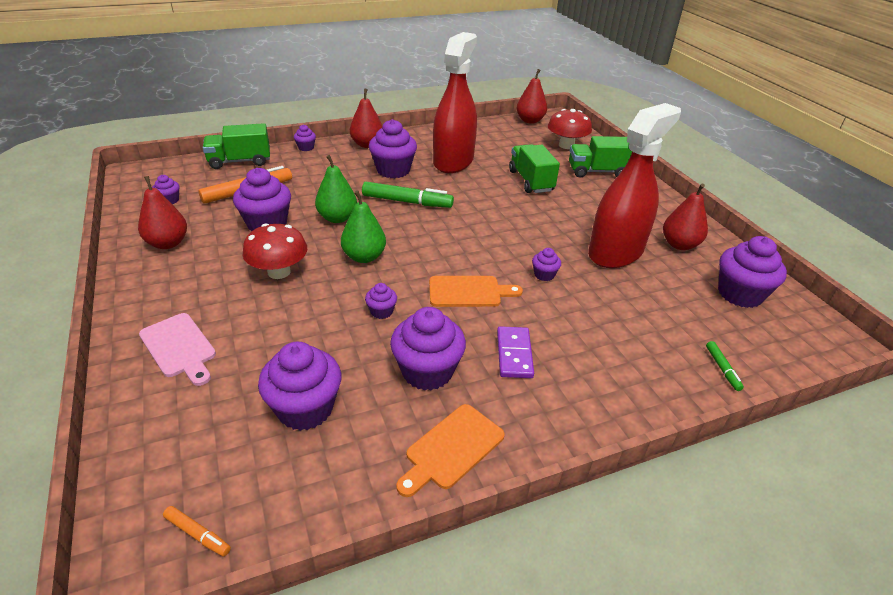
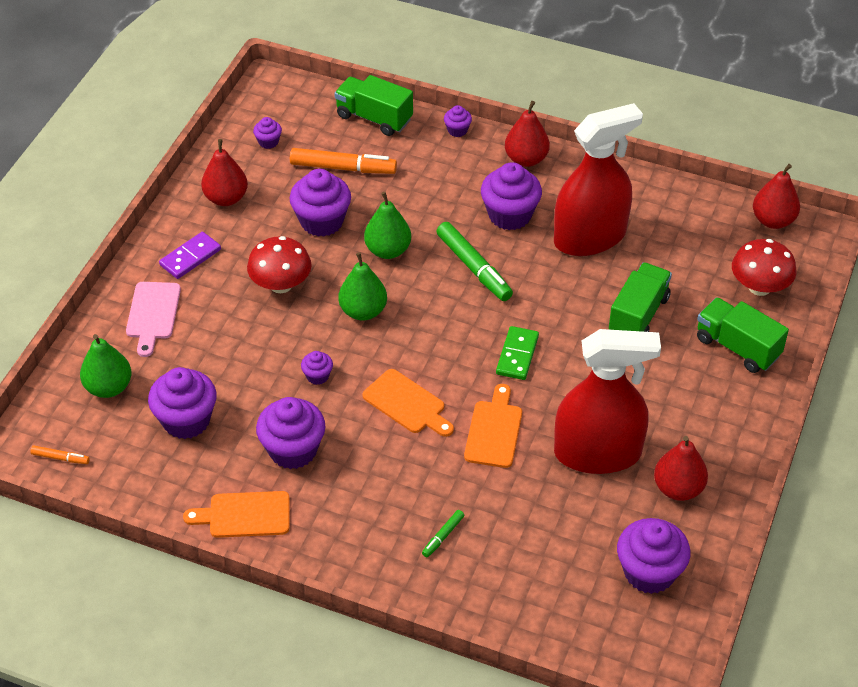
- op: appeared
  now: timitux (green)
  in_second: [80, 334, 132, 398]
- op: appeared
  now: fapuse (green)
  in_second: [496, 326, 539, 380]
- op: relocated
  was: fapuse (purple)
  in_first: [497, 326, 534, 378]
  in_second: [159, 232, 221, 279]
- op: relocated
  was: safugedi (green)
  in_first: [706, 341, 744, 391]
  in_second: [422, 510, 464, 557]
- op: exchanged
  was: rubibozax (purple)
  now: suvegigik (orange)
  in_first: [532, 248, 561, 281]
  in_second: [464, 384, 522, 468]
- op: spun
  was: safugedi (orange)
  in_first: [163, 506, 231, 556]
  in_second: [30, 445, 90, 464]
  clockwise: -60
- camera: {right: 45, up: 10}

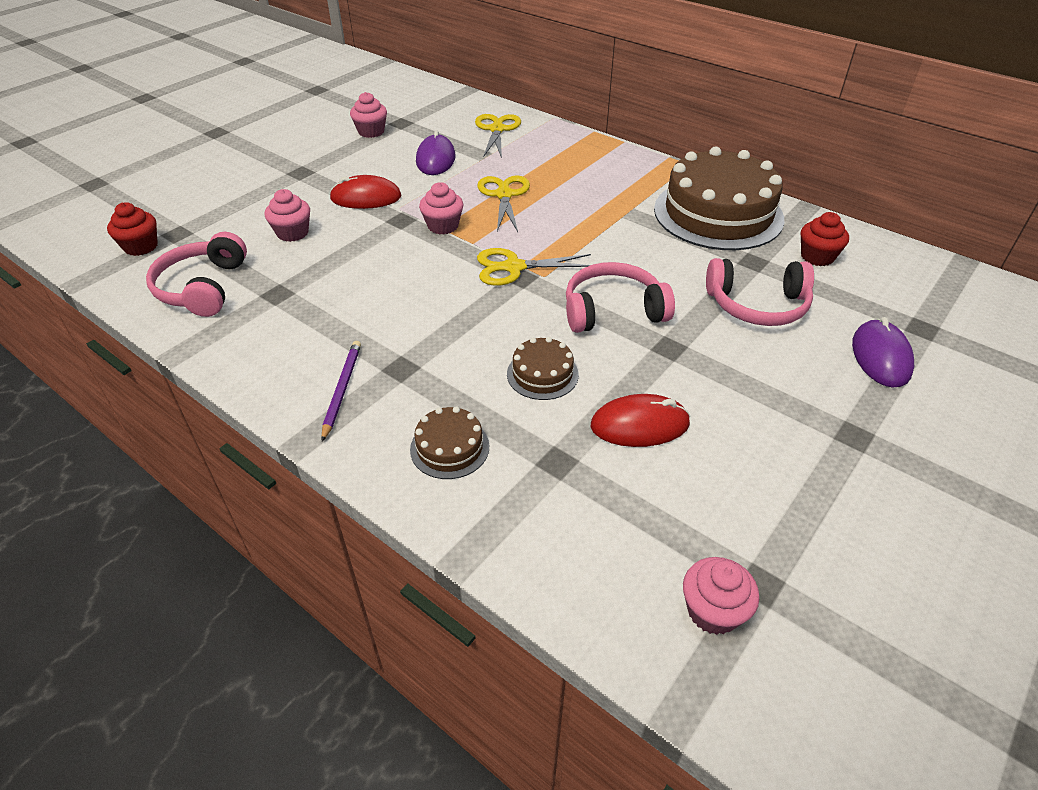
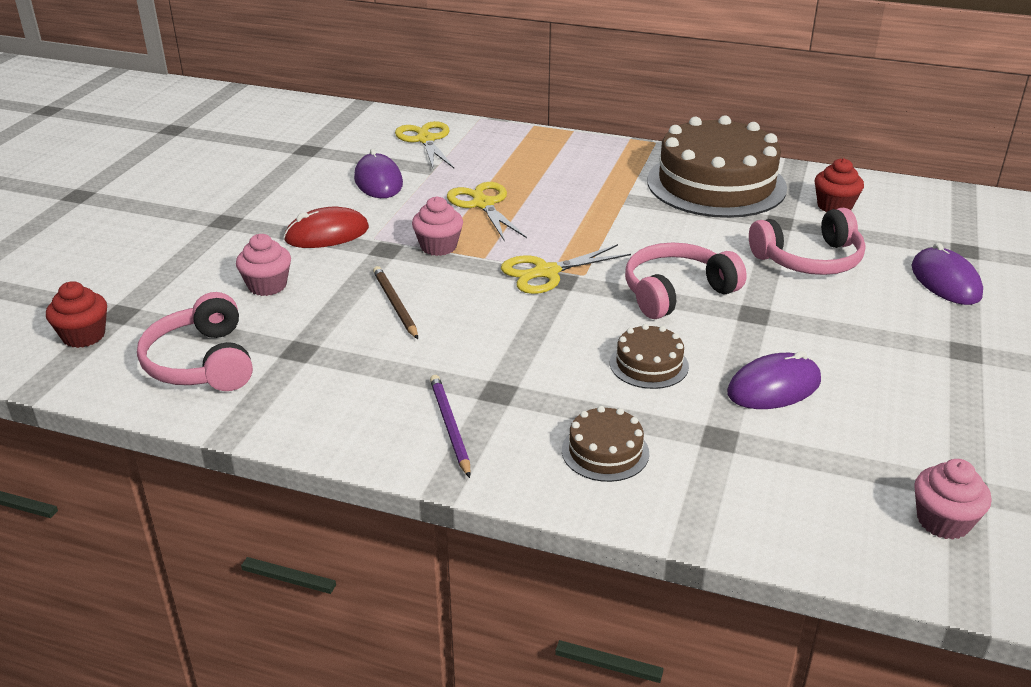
- op: missing
  was: rubibozax (pink)
  in_first: [350, 92, 387, 138]
- op: appeared
  now: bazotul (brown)
  in_second: [373, 266, 418, 339]
- op: colour
  was: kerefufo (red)
  now: kerefufo (purple)
  in_first: [591, 394, 691, 447]
  in_second: [727, 351, 821, 409]
- camera: {right: -20, up: -10}

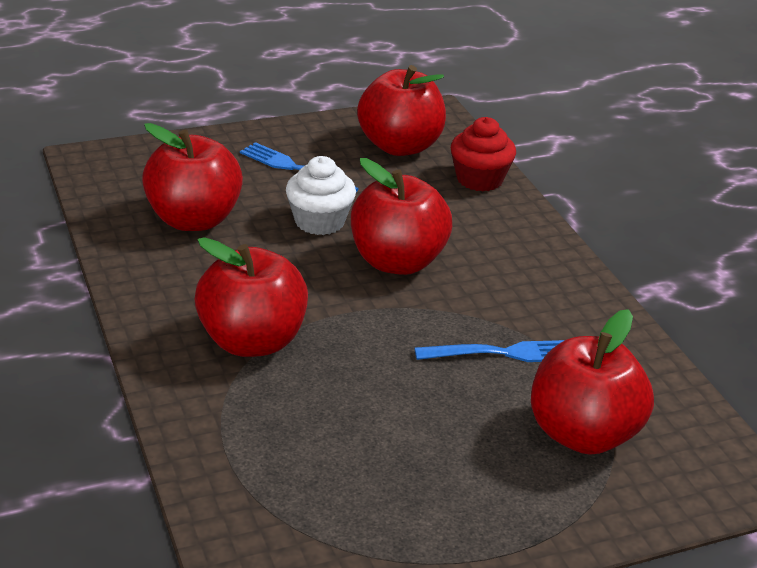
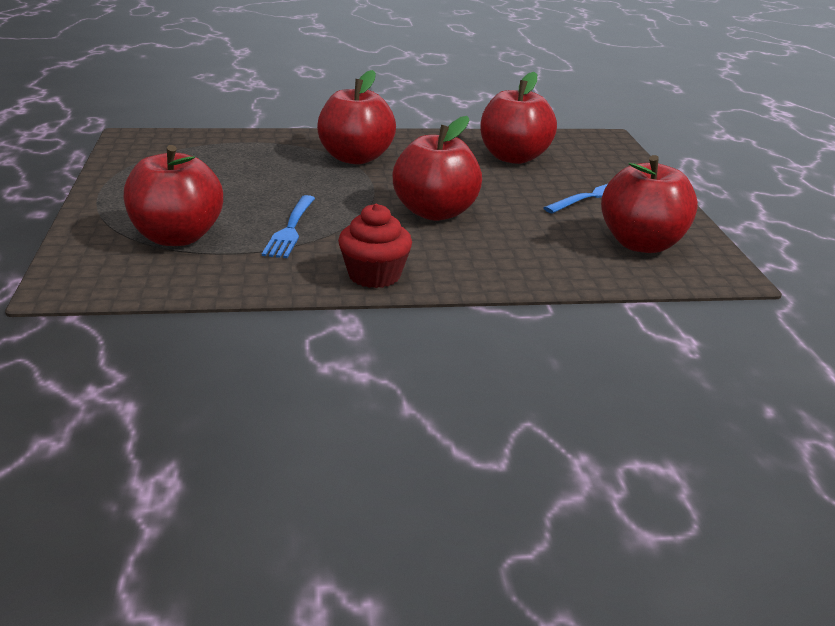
- op: missing
  was: rubibozax (white)
  in_first: [286, 156, 356, 235]
- op: relocated
  was: rubibozax (red)
  in_first: [451, 117, 516, 191]
  in_second: [338, 204, 412, 288]
- camera: {right: 105, up: -5}

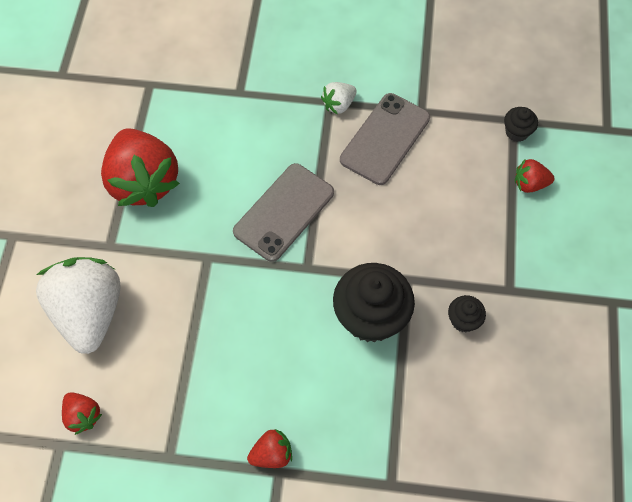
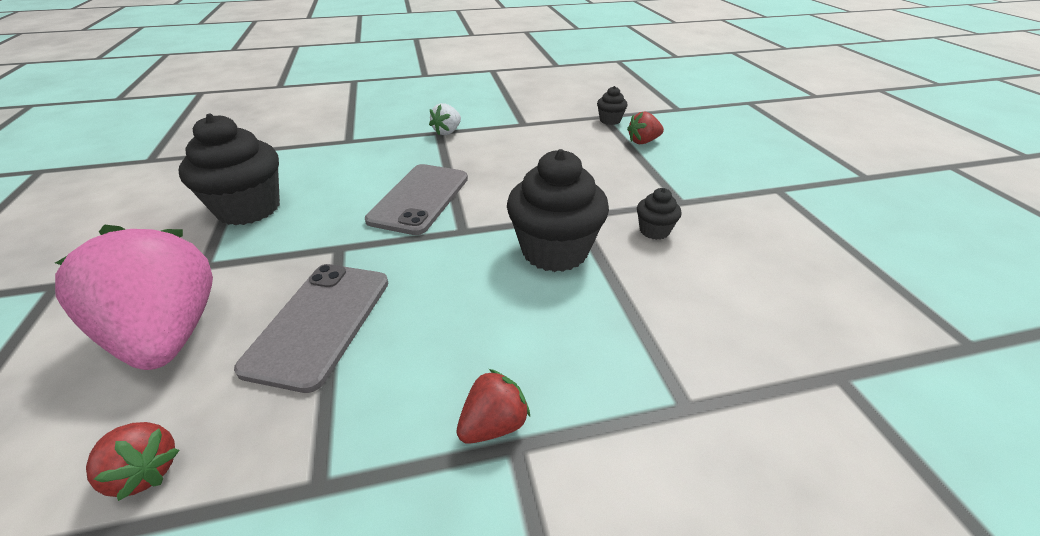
- op: relocated
  was: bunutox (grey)
  in_first: [340, 93, 430, 185]
  in_second: [234, 264, 388, 393]
- op: exchanged
  was: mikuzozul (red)
  now: rubibozax (black)
  in_first: [101, 128, 180, 207]
  in_second: [178, 114, 280, 225]
- op: colour
  was: mikuzozul (white)
  now: mikuzozul (pink)
  in_first: [36, 257, 121, 354]
  in_second: [55, 224, 213, 370]
- camera: {right: -20, up: -25}

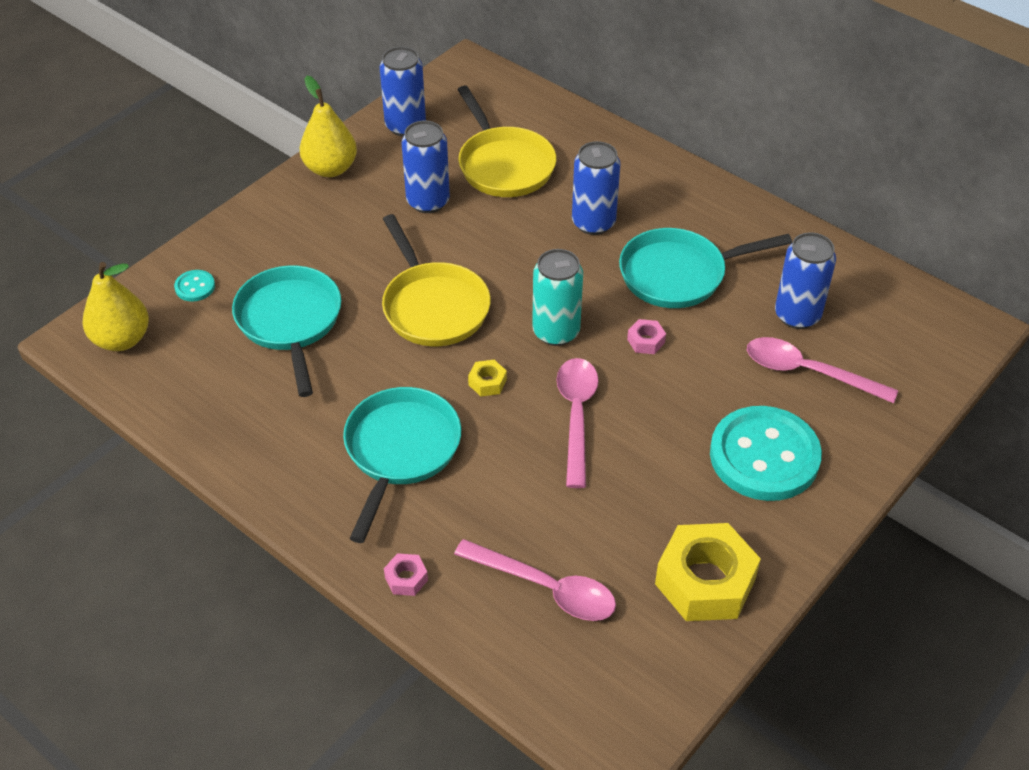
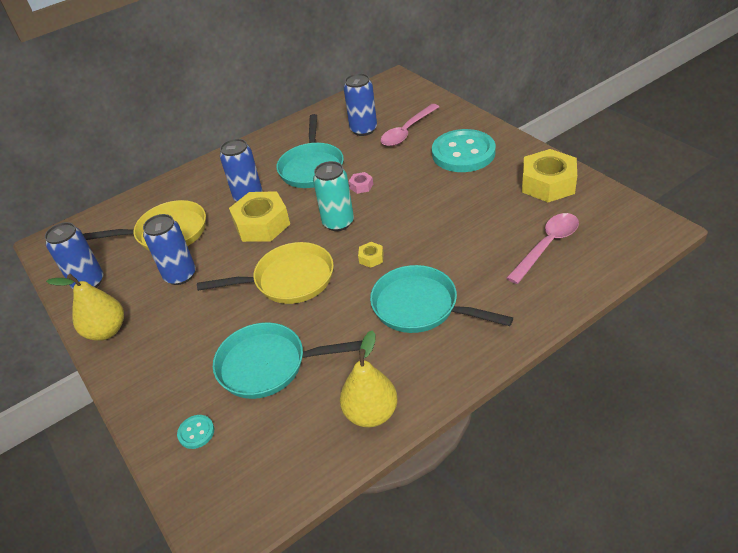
- op: missing
  was: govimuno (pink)
  in_first: [384, 553, 428, 596]
- op: missing
  was: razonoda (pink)
  in_first: [556, 358, 599, 488]
- op: appeared
  now: govimuno (yellow)
  in_second: [229, 191, 290, 242]
- op: relocated
  was: timitux (yellow)
  in_first: [82, 262, 149, 351]
  in_second: [340, 330, 398, 427]
- camera: {right: -70, up: -5}

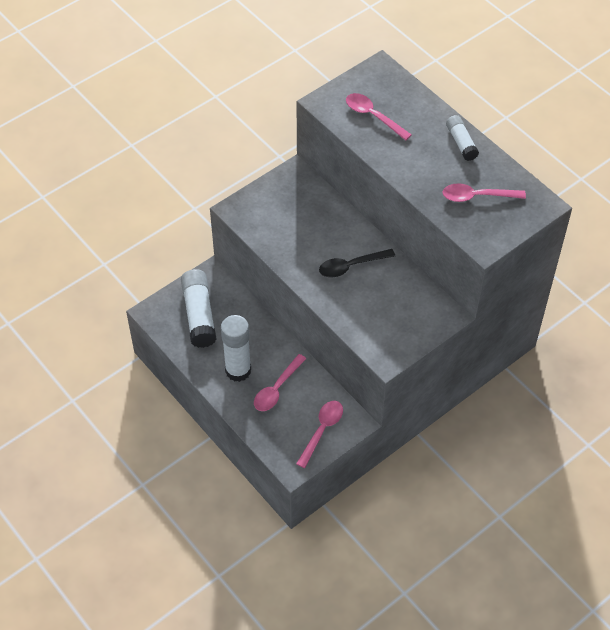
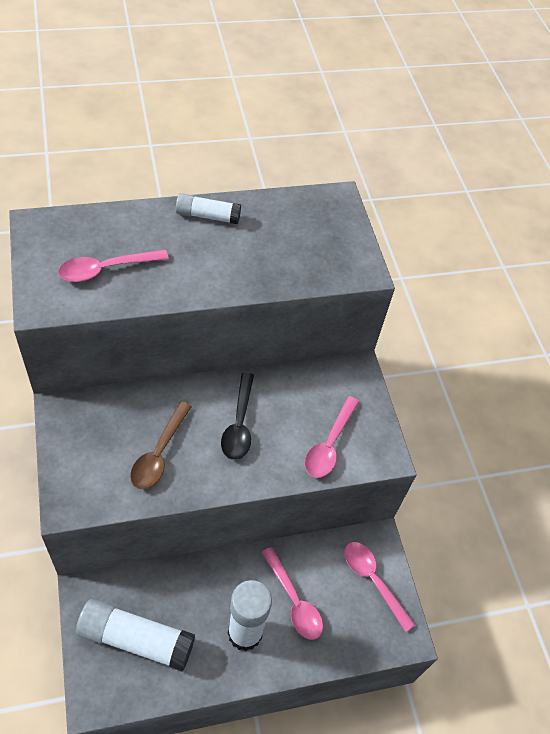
- op: appeared
  now: razonoda (brown)
  in_second: [130, 402, 192, 489]
- op: relocated
  was: razonoda (pink)
  in_first: [442, 183, 526, 202]
  in_second: [305, 396, 359, 478]
- camera: {right: -70, up: 0}

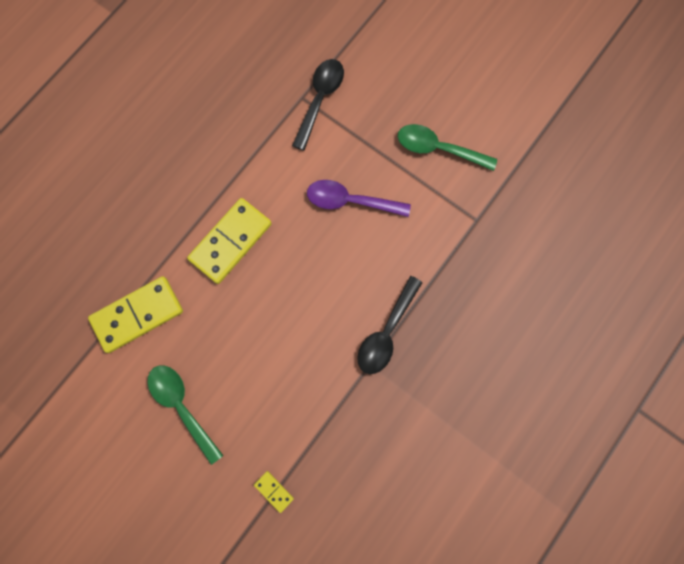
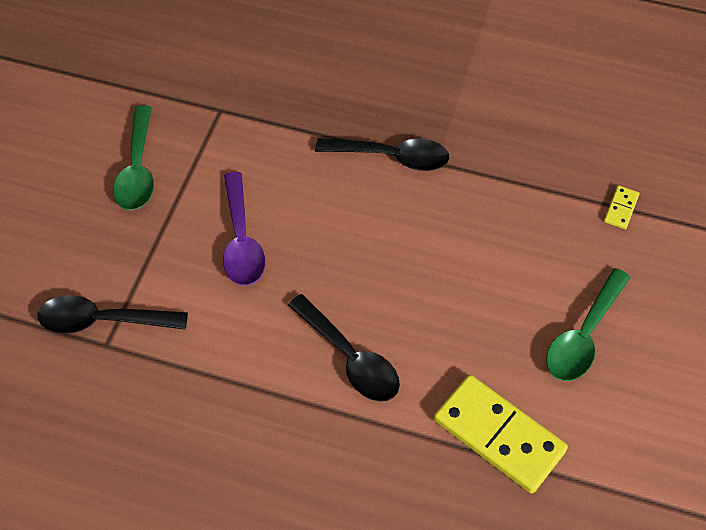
- op: exchanged
  was: fapuse (yellow)
  now: razonoda (black)
  in_first: [187, 198, 272, 284]
  in_second: [288, 294, 400, 401]
- camera: {right: -110, up: -20}

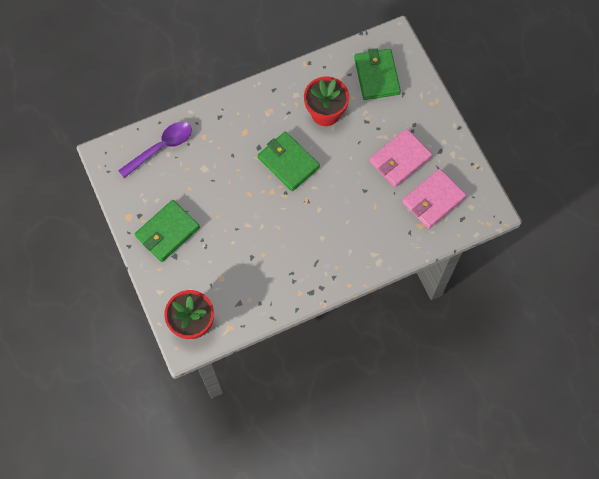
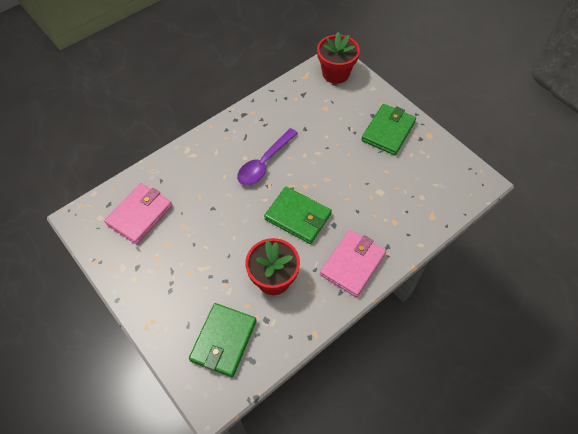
- op: relocated
  was: razonoda (purple)
  in_first: [118, 122, 192, 178]
  in_second: [237, 128, 298, 185]
- op: relocated
  was: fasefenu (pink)
  in_first: [369, 129, 433, 187]
  in_second: [320, 230, 386, 297]
- op: spun
  was: fasefenu (green)
  in_first: [354, 48, 401, 100]
  in_second: [189, 303, 257, 377]
  clockwise: 45
- camera: {right: 165, up: -10}

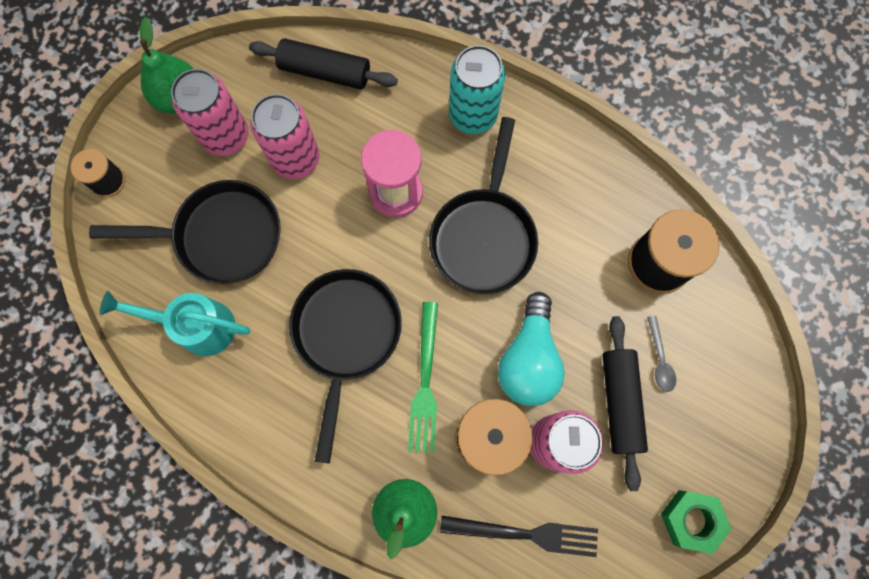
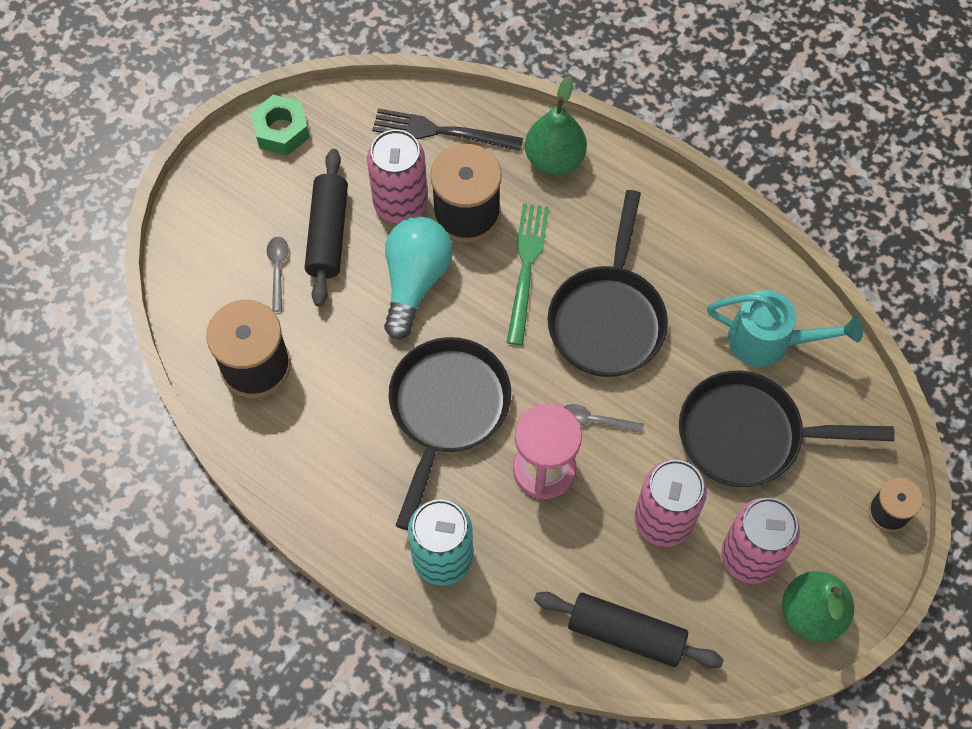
- op: appeared
  now: razonoda (grey)
  in_second: [564, 404, 644, 433]
- camera: {right: -175, up: -10}

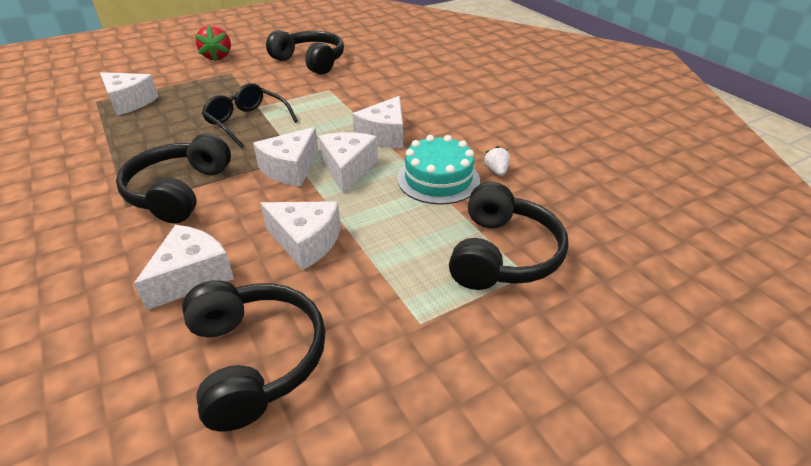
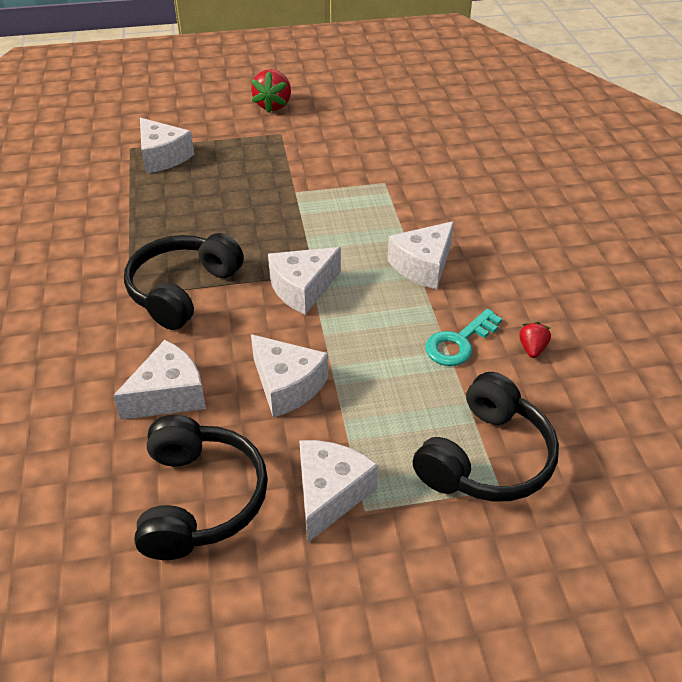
- op: missing
  was: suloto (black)
  in_first: [202, 83, 298, 148]
- op: missing
  was: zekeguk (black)
  in_first: [266, 30, 344, 75]
- op: relocated
  was: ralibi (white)
  in_first: [318, 132, 378, 194]
  in_second: [299, 440, 378, 543]
- op: exchanged
  was: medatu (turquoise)
  now: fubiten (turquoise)
  in_first: [397, 135, 480, 205]
  in_second: [425, 309, 502, 366]
- op: colour
  was: mikuzozul (white)
  now: mikuzozul (red)
  in_first: [484, 146, 510, 176]
  in_second: [519, 322, 551, 358]
- camera: {right: 20, up: 5}

